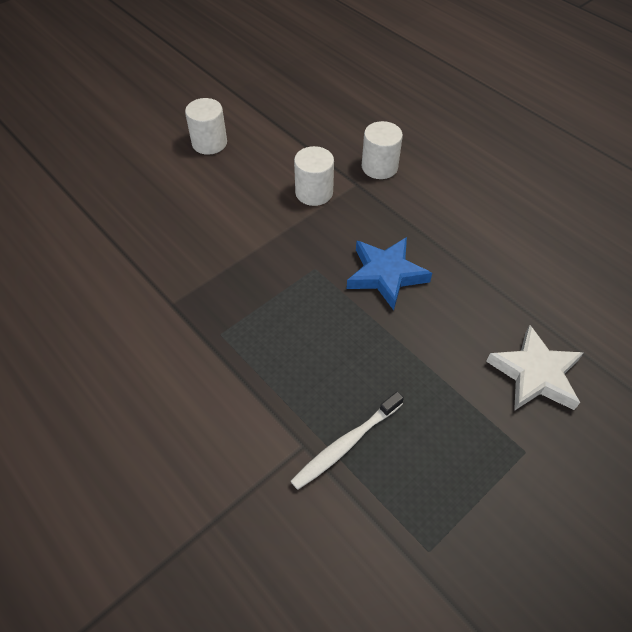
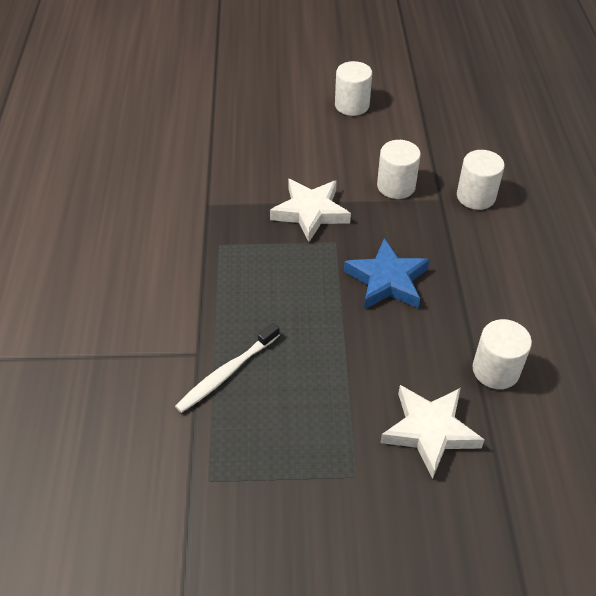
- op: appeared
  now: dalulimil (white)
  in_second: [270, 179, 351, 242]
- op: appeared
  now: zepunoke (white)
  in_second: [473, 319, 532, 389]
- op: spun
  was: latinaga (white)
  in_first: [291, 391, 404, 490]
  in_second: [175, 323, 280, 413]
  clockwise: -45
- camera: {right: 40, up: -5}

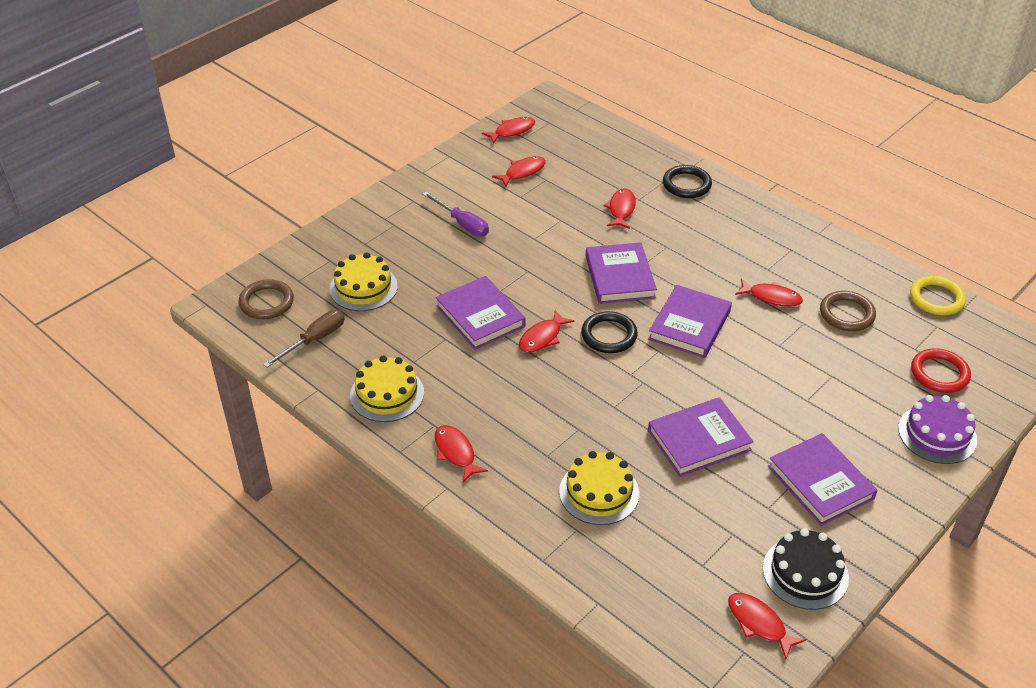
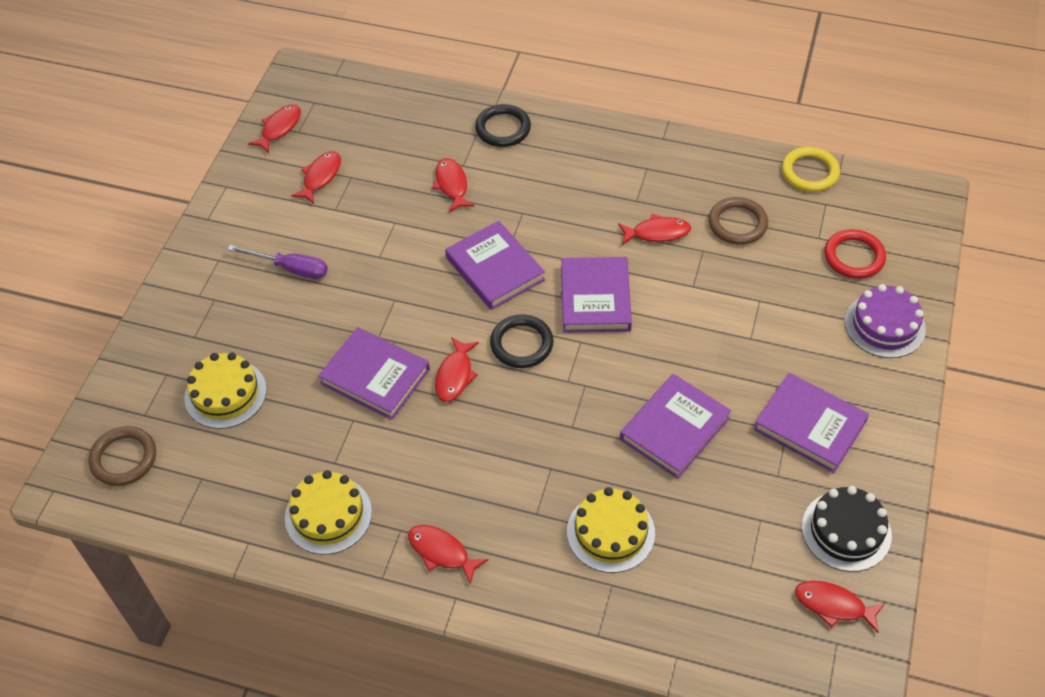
- op: missing
  was: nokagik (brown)
  in_first: [263, 310, 345, 367]
- camera: {right: -25, up: 10}

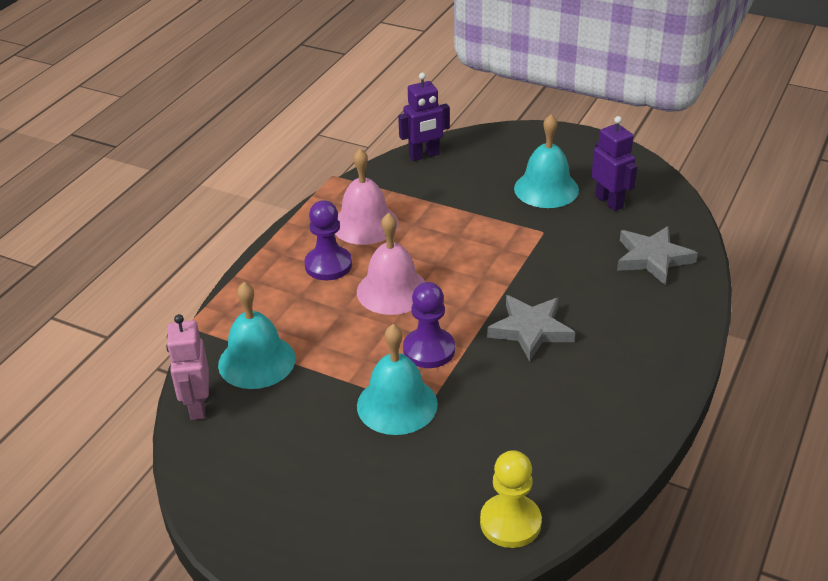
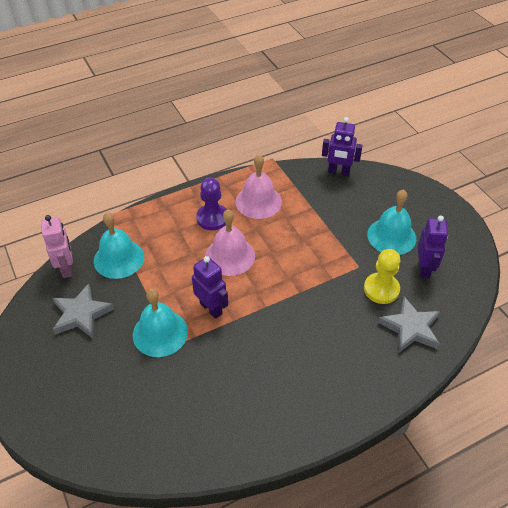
- op: relocated
  was: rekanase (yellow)
  in_first: [480, 450, 542, 548]
  in_second: [364, 249, 400, 304]
- op: relocated
  was: dalulimil (grey)
  in_first: [487, 295, 575, 362]
  in_second: [53, 283, 114, 338]
- op: exchanged
  was: rekanase (purple)
  now: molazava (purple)
  in_first: [403, 282, 455, 368]
  in_second: [192, 256, 228, 319]
- op: spun
  was: molazava (pink)
  in_first: [166, 314, 209, 420]
  in_second: [41, 215, 73, 278]
  clockwise: 135
- camera: {right: 35, up: 10}

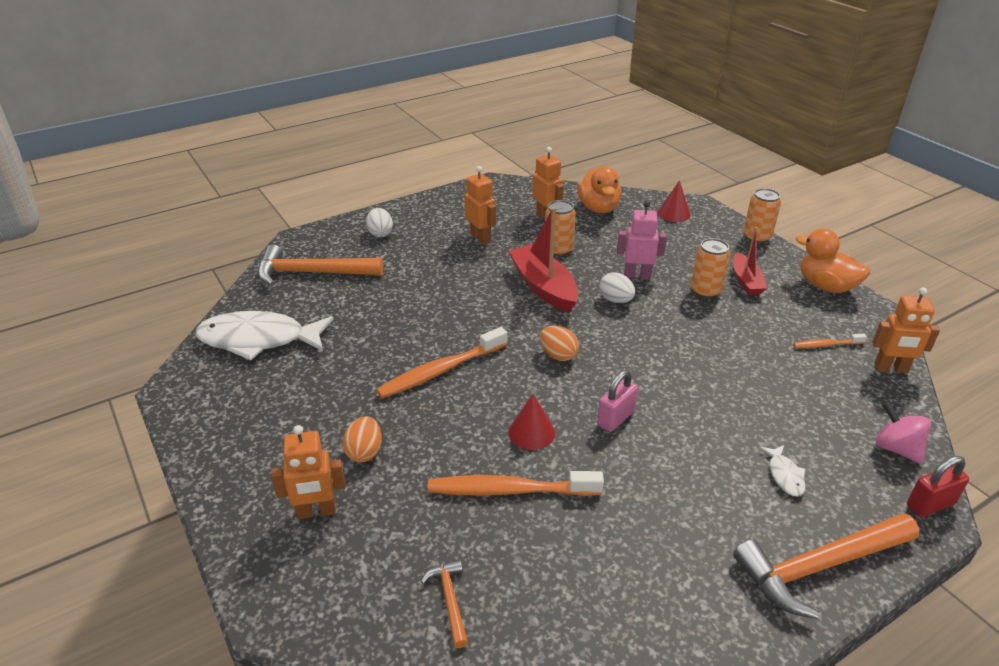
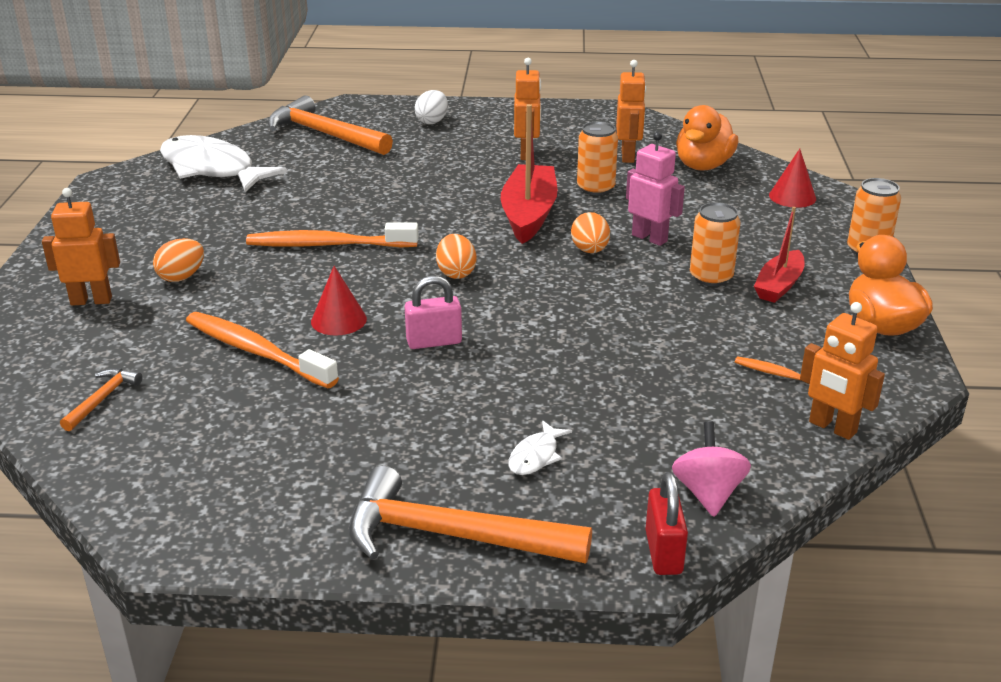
- op: colour
  was: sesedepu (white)
  now: sesedepu (orange)
  in_first: [600, 272, 635, 303]
  in_second: [571, 212, 610, 253]
- op: spun
  was: molazava (orange)
  in_first: [271, 425, 345, 519]
  in_second: [42, 188, 120, 306]
  clockwise: 150
- op: spun
  was: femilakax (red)
  in_first: [907, 456, 969, 517]
  in_second: [646, 472, 688, 575]
  clockwise: 75
- camera: {right: 35, up: -5}

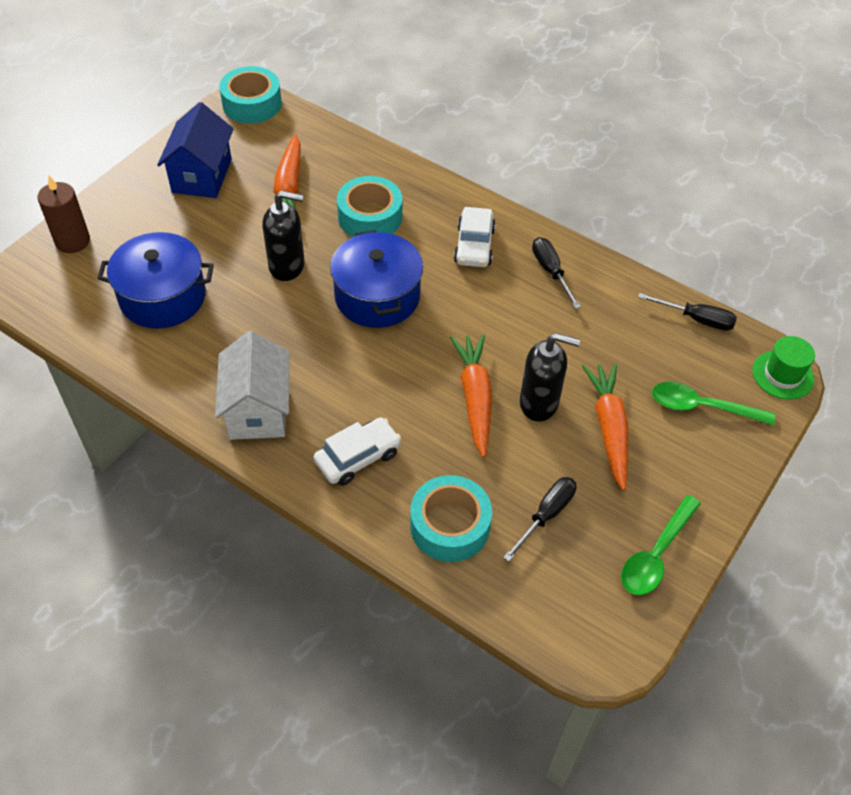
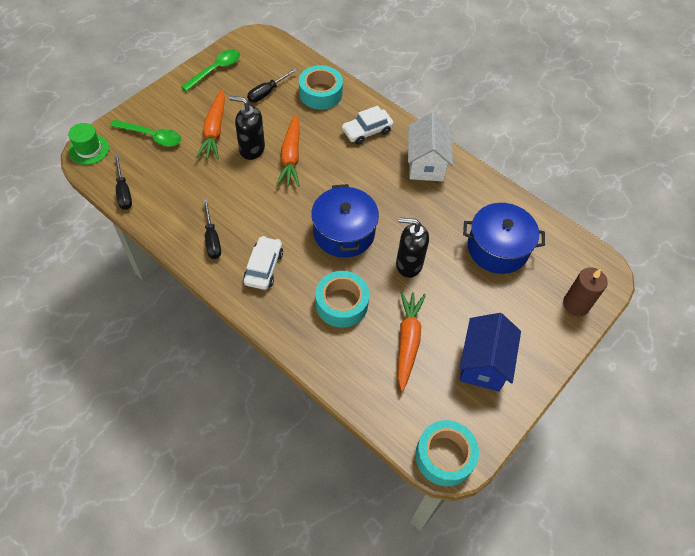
- op: spun
  was: nokagik (black)
  in_first: [638, 293, 737, 331]
  in_second: [114, 155, 132, 210]
  clockwise: -135
- camera: {right: -175, up: 5}

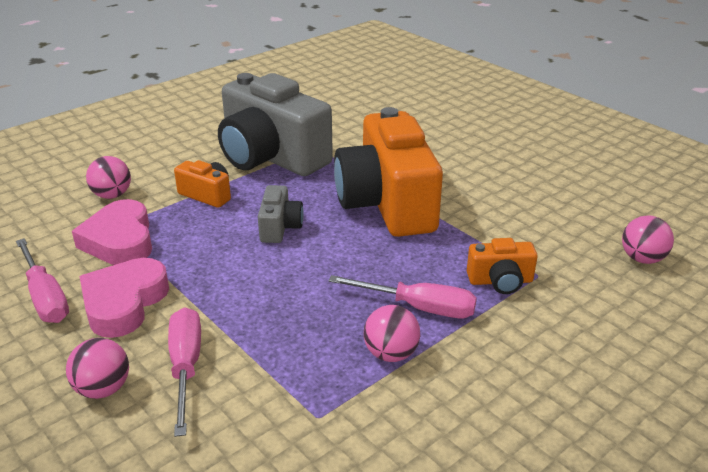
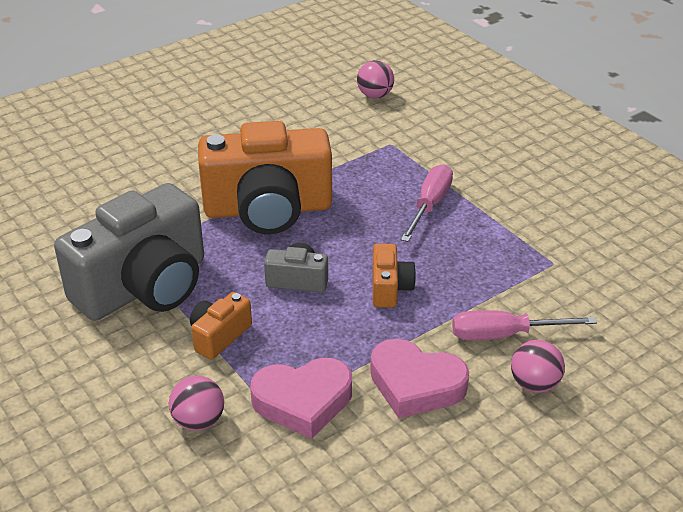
- op: missing
  was: nokagik (pink)
  in_first: [16, 238, 69, 323]
- op: missing
  was: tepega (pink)
  in_first: [364, 305, 420, 362]
- op: relocated
  was: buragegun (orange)
  in_first: [467, 238, 538, 294]
  in_second: [373, 244, 416, 308]
- camera: {right: -85, up: 5}

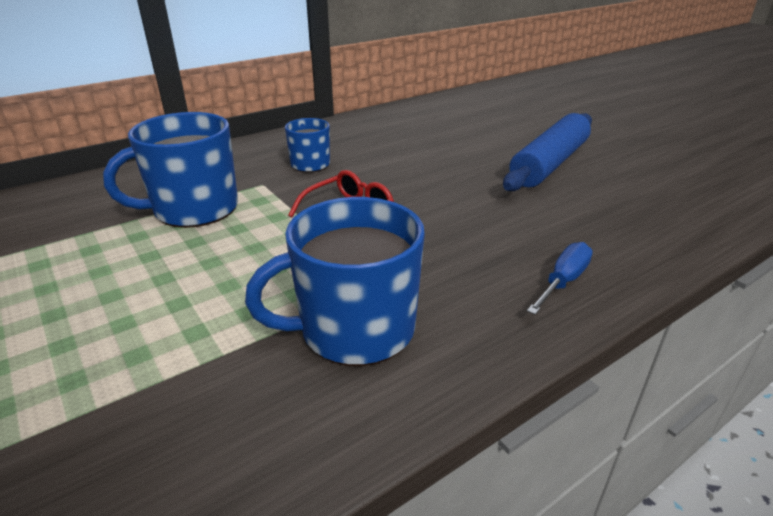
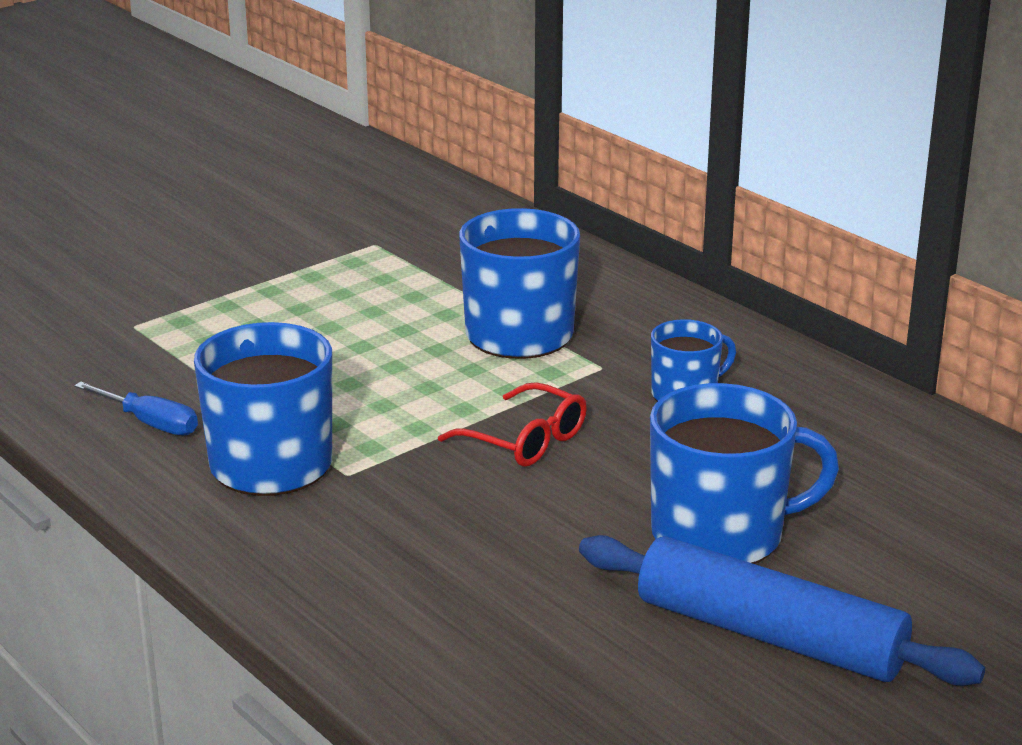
- op: appeared
  now: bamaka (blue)
  in_second: [650, 383, 839, 564]
- op: relocated
  was: nokagik (blue)
  in_first: [527, 242, 593, 315]
  in_second: [74, 382, 198, 435]
- camera: {right: 85, up: -5}

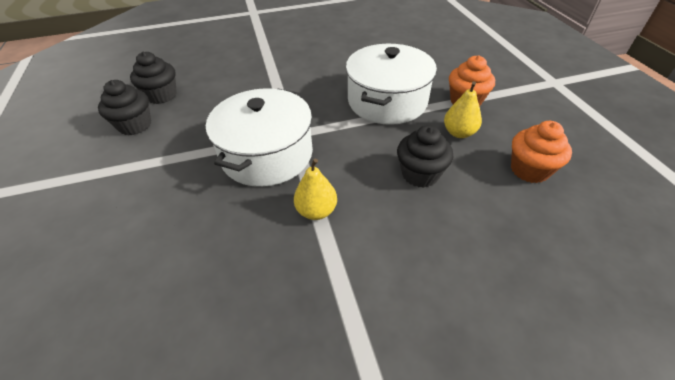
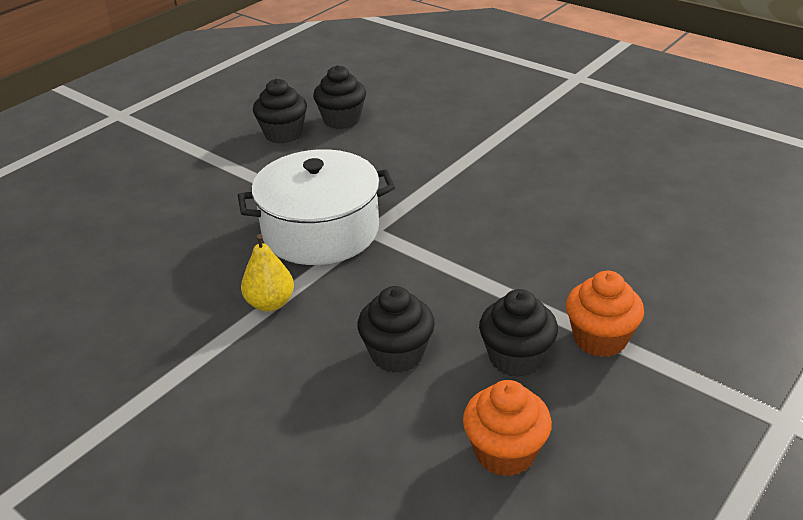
- op: missing
  was: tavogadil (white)
  in_first: [346, 44, 437, 125]
- op: exchanged
  was: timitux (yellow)
  now: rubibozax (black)
  in_first: [444, 81, 482, 138]
  in_second: [479, 289, 558, 377]
- camera: {right: 55, up: -10}

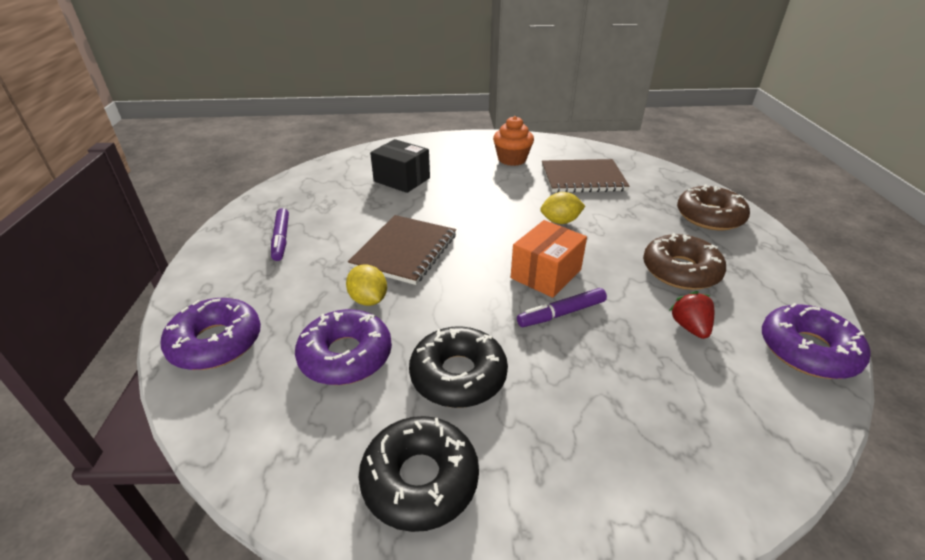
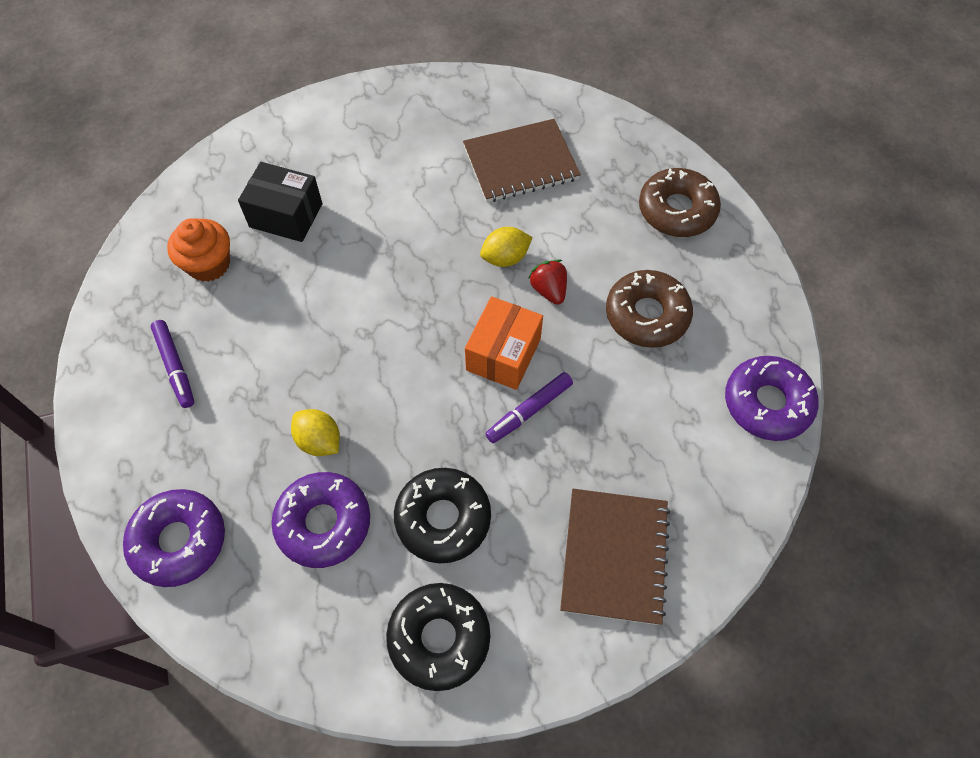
- op: relocated
  was: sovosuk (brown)
  in_first: [348, 215, 456, 285]
  in_second: [560, 489, 670, 625]
- op: relocated
  was: rubibozax (orange)
  in_first: [493, 116, 534, 166]
  in_second: [167, 218, 230, 282]
- op: relocated
  was: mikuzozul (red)
  in_first: [669, 291, 714, 339]
  in_second: [528, 260, 567, 305]
- camera: {right: -15, up: 25}

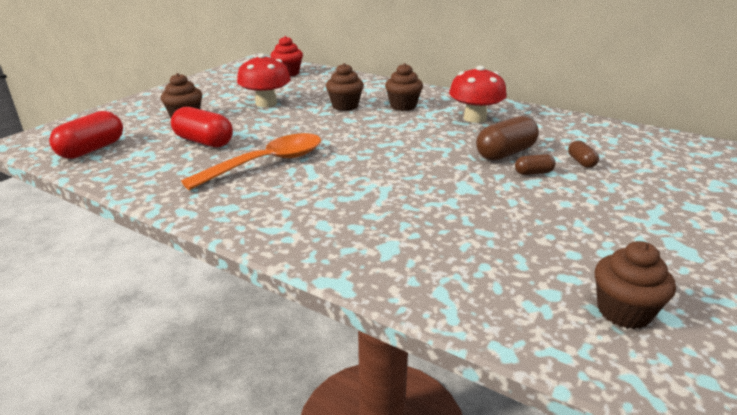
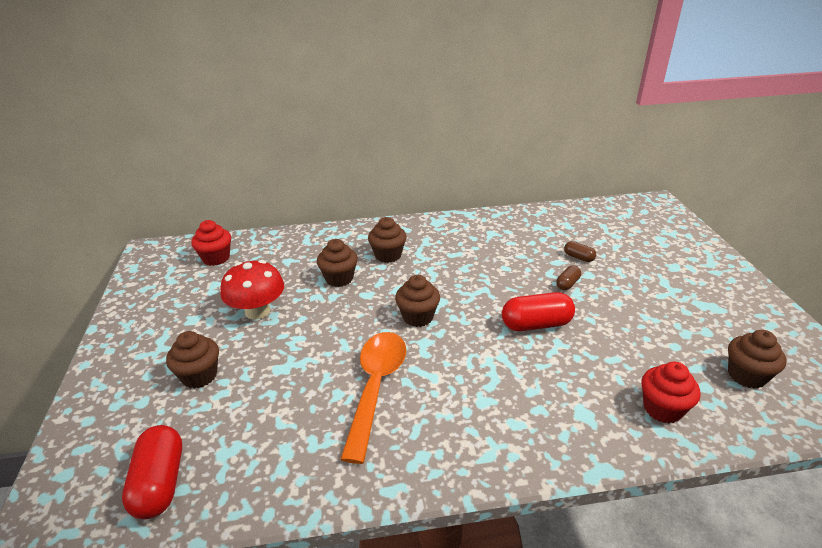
- op: missing
  was: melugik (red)
  in_first: [449, 65, 507, 123]
- op: missing
  was: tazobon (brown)
  in_first: [476, 116, 539, 161]
- op: appeared
  now: rubibozax (brown)
  in_second: [395, 275, 440, 327]
- op: appeared
  now: rubibozax (red)
  in_second: [642, 362, 701, 423]
- op: relocated
  was: tazobon (red)
  in_first: [171, 107, 233, 147]
  in_second: [502, 292, 575, 331]
- camera: {right: -40, up: 5}

